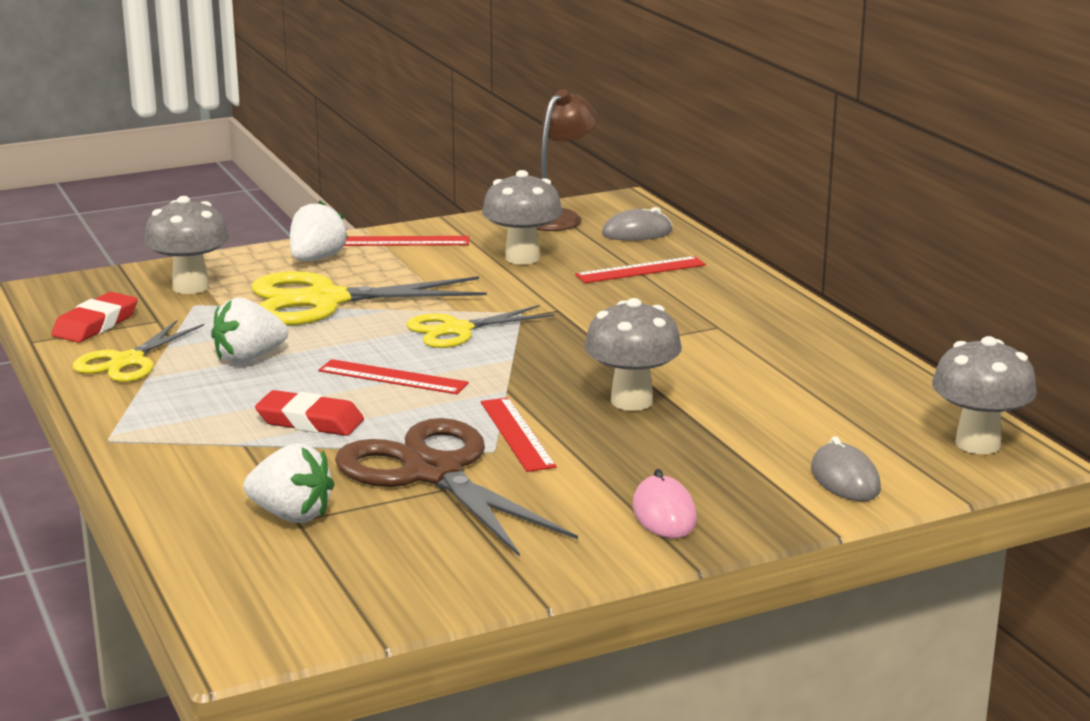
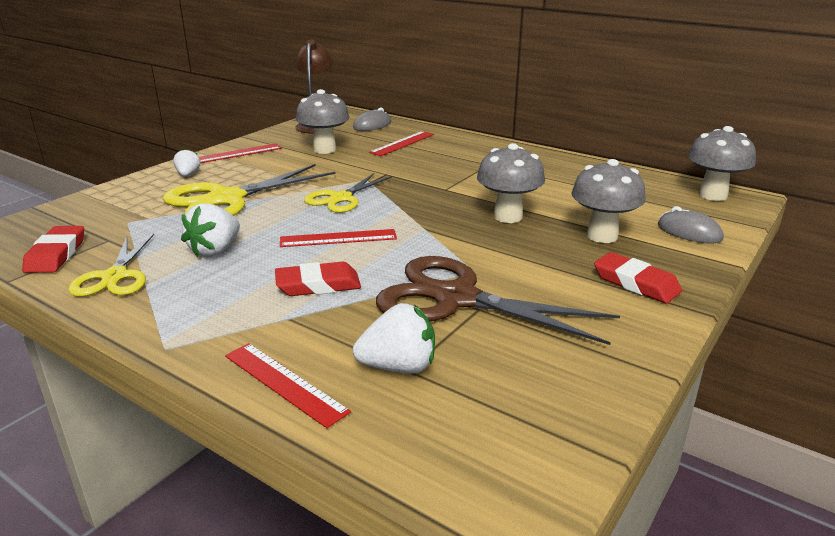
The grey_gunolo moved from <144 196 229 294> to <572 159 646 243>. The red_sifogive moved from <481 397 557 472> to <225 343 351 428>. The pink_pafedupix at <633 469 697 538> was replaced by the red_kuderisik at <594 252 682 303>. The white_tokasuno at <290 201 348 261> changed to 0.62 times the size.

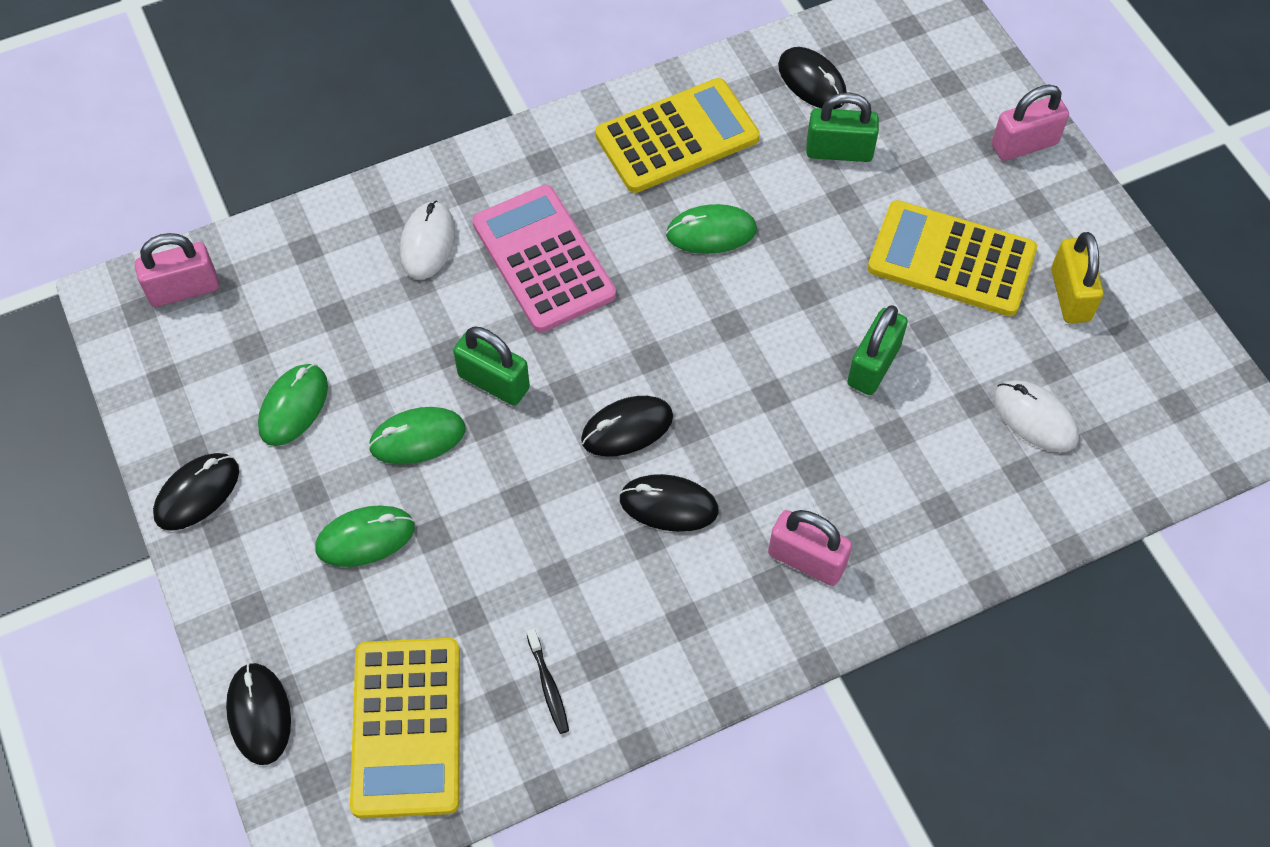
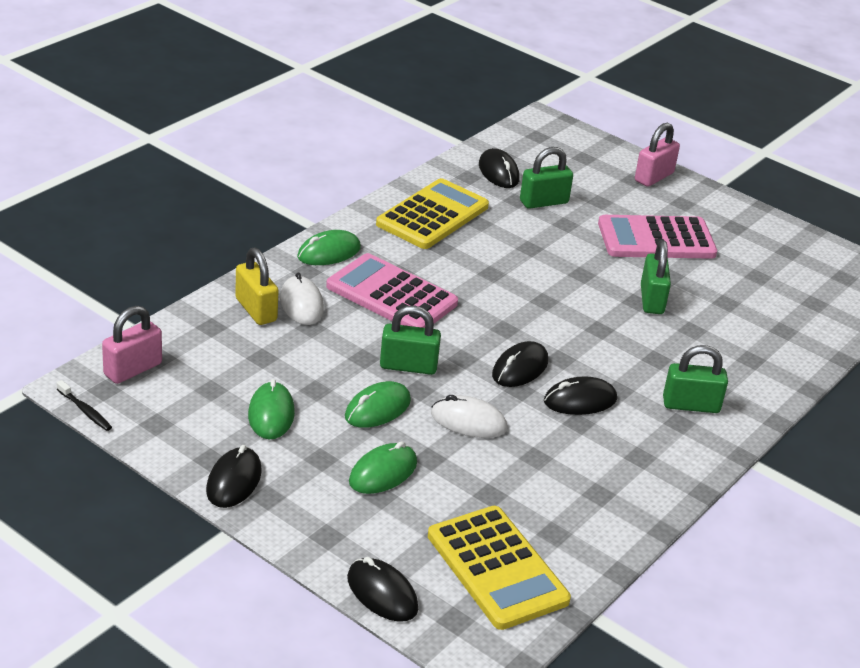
The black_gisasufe moved from <527 628 569 734> to <57 380 112 431>. The green_pafedupix moved from <666 204 757 254> to <297 230 361 265>. The white_pafedupix moved from <994 380 1079 453> to <431 395 507 438>. The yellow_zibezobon moved from <1051 232 1104 323> to <235 247 278 325>. The pink_zibezobon at <768 510 852 586> became the green_zibezobon at <663 345 728 413>. The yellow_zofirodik at <868 200 1037 316> became the pink_zofirodik at <598 215 717 259>. The black_pafedupix at <778 47 847 109> turned 45 degrees clockwise.

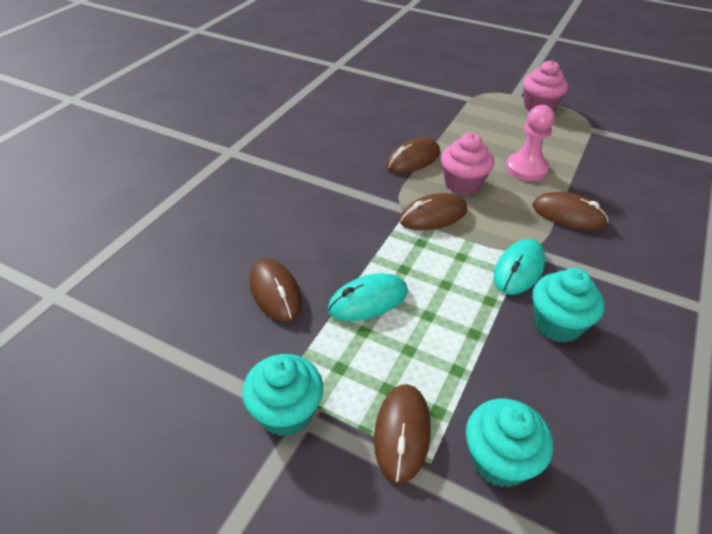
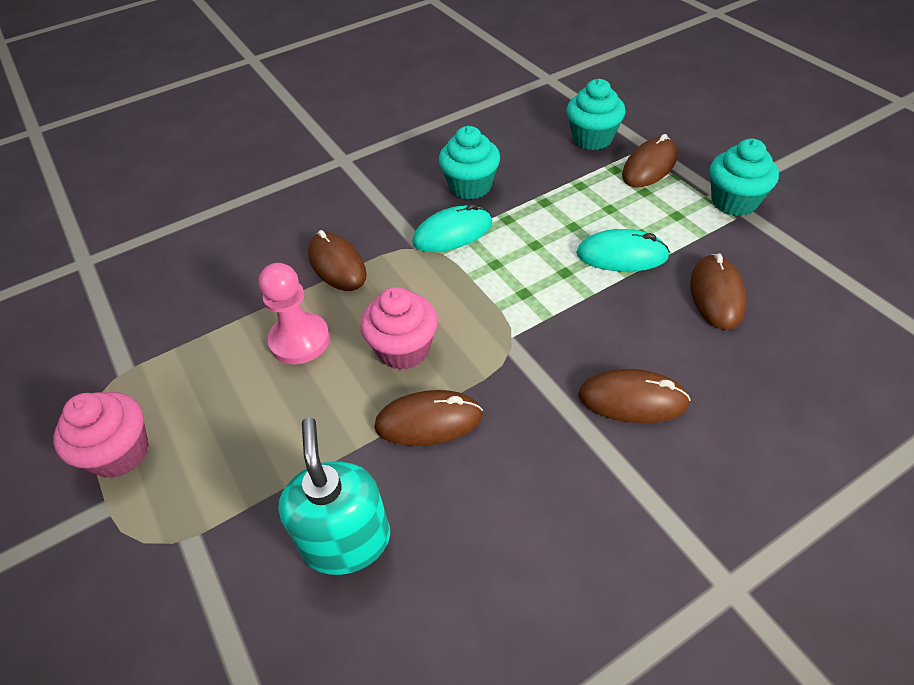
The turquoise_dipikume at <278 418 390 575> appeared. The brown_pafedupix moved from <399 193 467 230> to <578 369 691 423>.

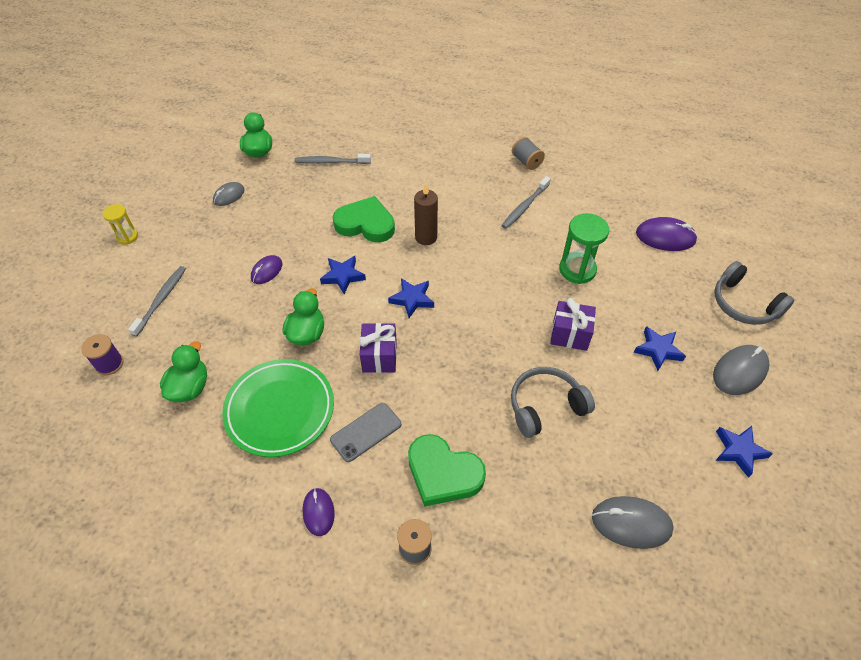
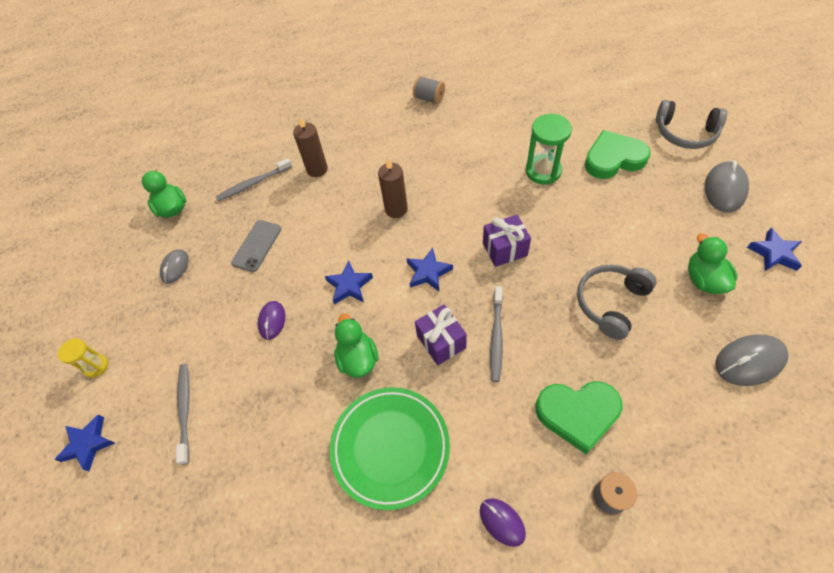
The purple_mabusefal at <81 334 124 375> disappeared. The purple_pafedupix at <636 217 698 251> disappeared. The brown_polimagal at <293 117 328 177> appeared. The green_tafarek moved from <160 341 207 402> to <688 234 737 294>. The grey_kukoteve moved from <330 403 401 462> to <231 220 281 272>. The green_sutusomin moved from <333 196 395 242> to <584 130 651 179>. The grey_gisasufe moved from <501 176 551 229> to <490 286 503 382>. The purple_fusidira moved from <550 298 596 351> to <483 215 531 267>. The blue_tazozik moved from <634 326 686 371> to <55 414 115 471>.

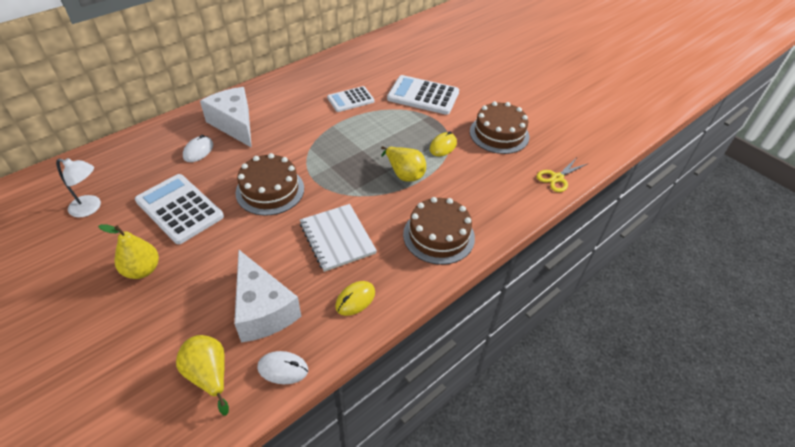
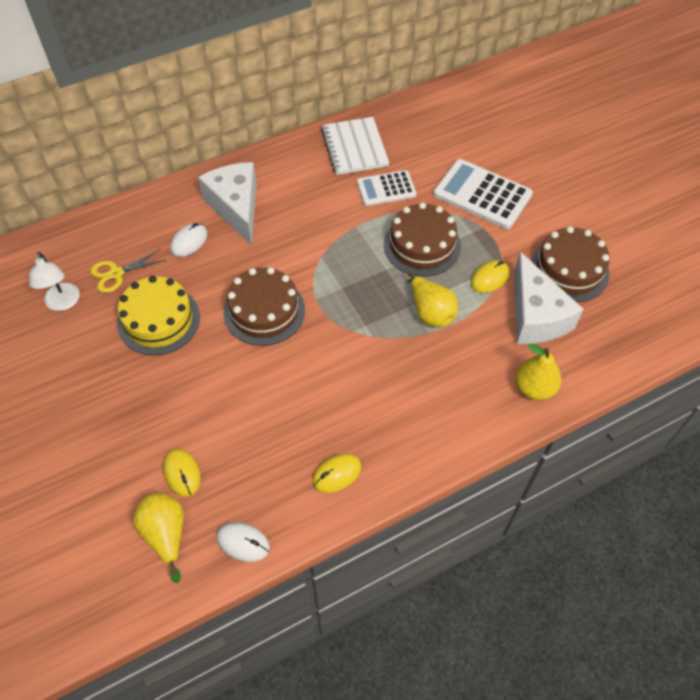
The yellow_pafedupix at <163 449 201 497> appeared. The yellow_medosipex moved from <98 224 159 279> to <516 344 561 401>. The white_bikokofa moved from <234 250 301 343> to <514 252 583 344>. The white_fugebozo moved from <300 204 377 272> to <321 117 389 175>. The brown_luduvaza moved from <403 197 475 265> to <384 202 461 277>. The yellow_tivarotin moved from <537 157 587 192> to <90 249 166 293>. The white_zofirodik at <135 174 224 244> was replaced by the yellow_luduvaza at <117 276 200 355>. The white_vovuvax at <56 158 101 217> turned 45 degrees clockwise.

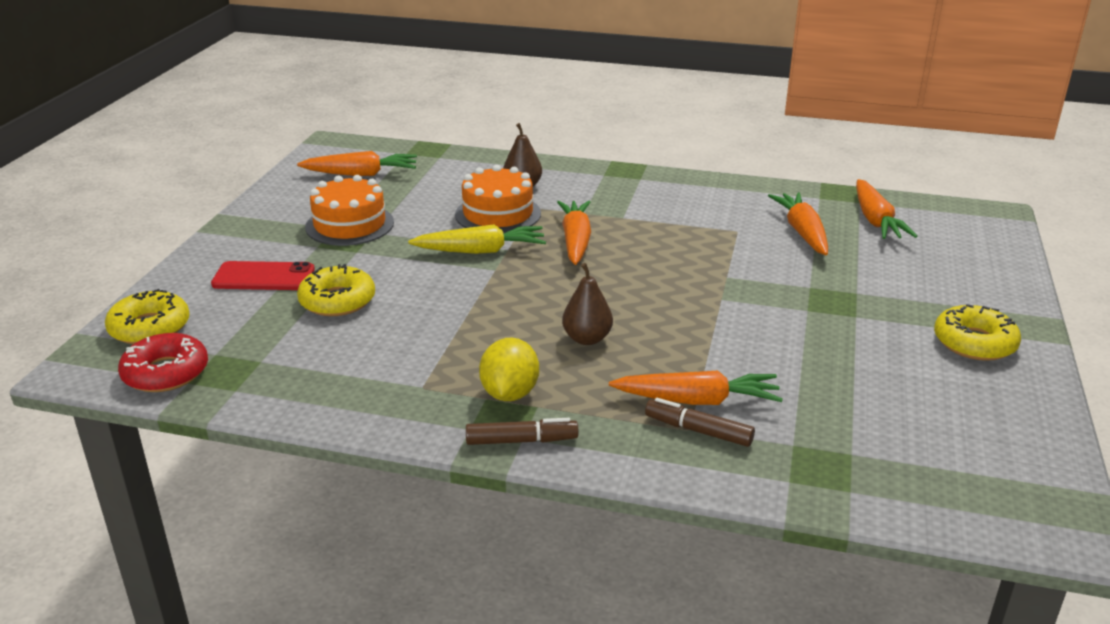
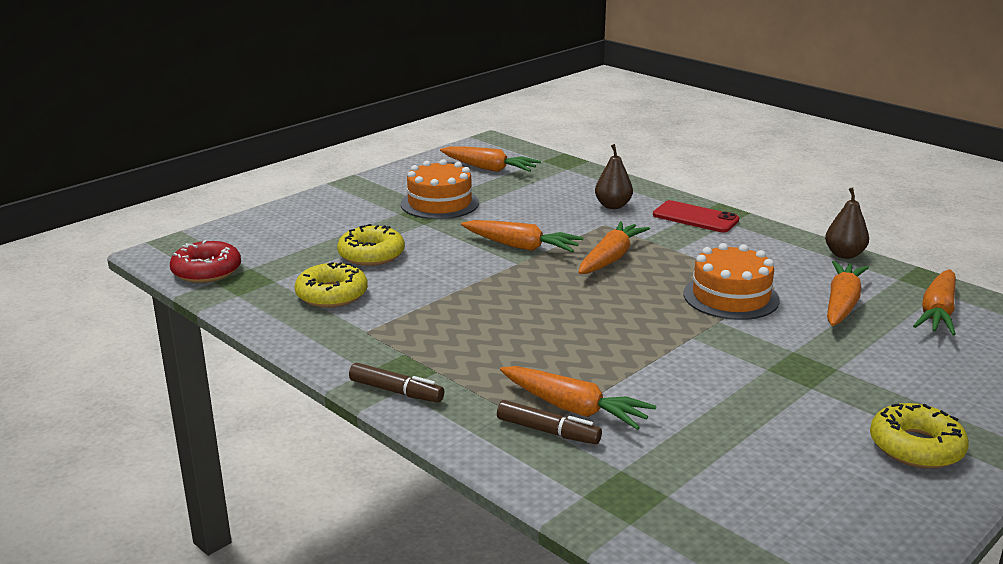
The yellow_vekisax at <479 338 539 401> disappeared. The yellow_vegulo moved from <105 289 190 344> to <295 262 368 308>. The red_kukoteve moved from <211 261 315 290> to <653 200 739 233>. The orange_luduvaza moved from <455 165 541 234> to <683 243 780 320>. The brown_medosipex moved from <562 263 613 345> to <825 187 869 259>. The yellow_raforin at <408 224 546 254> became the orange_raforin at <461 220 583 252>. The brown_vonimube at <645 398 755 447> turned 150 degrees clockwise.

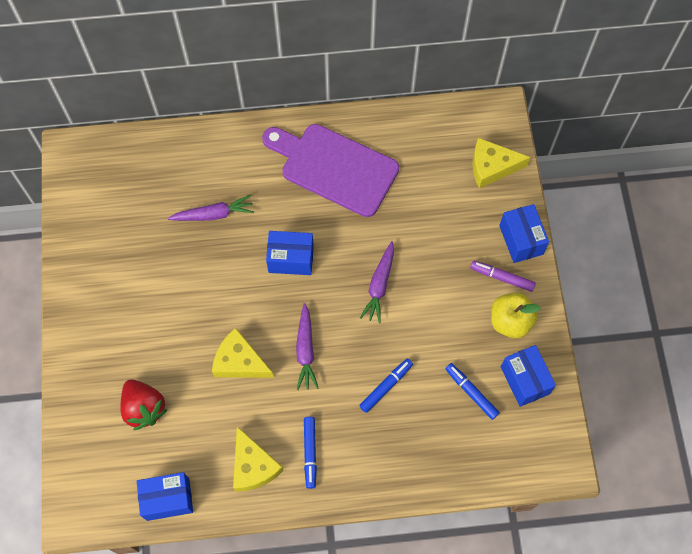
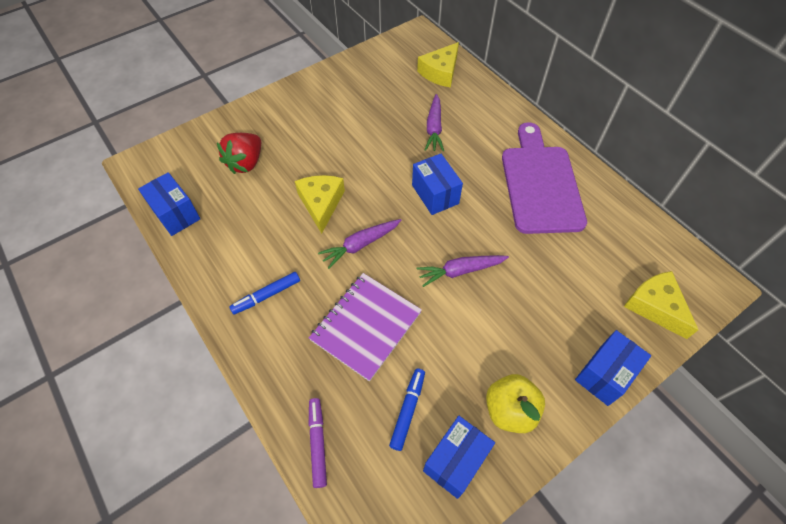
The yellow_bikokofa moved from <233 426 284 492> to <417 42 459 88>. The purple_vonimube moved from <470 260 536 292> to <309 398 327 488>. The blue_vonimube at <359 358 413 413> was replaced by the purple_fugebozo at <309 273 422 382>. The purple_raforin at <168 195 254 221> turned 45 degrees clockwise.

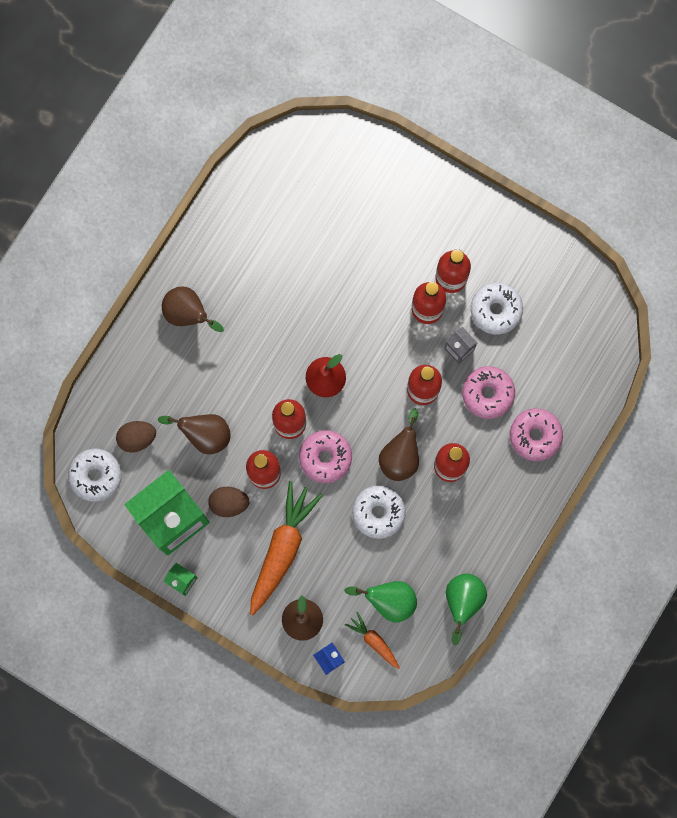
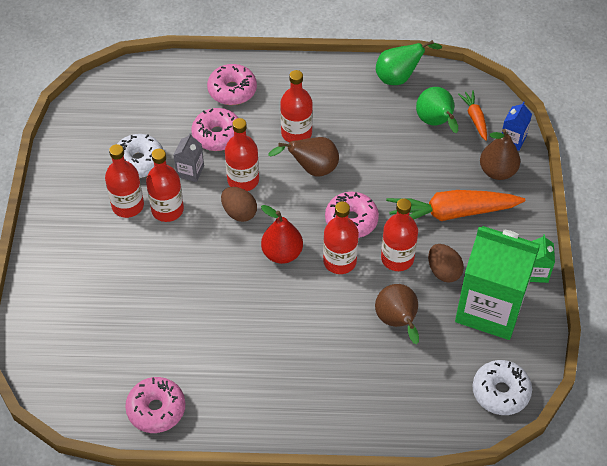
The brown_medosipex at <162 287 224 332> disappeared. The white_vegulo at <352 485 406 539> disappeared. The pink_vegulo at <125 377 185 433> appeared. The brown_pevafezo moved from <116 421 156 453> to <221 187 257 222>. The orange_raforin at <345 612 400 669> turned 150 degrees clockwise.

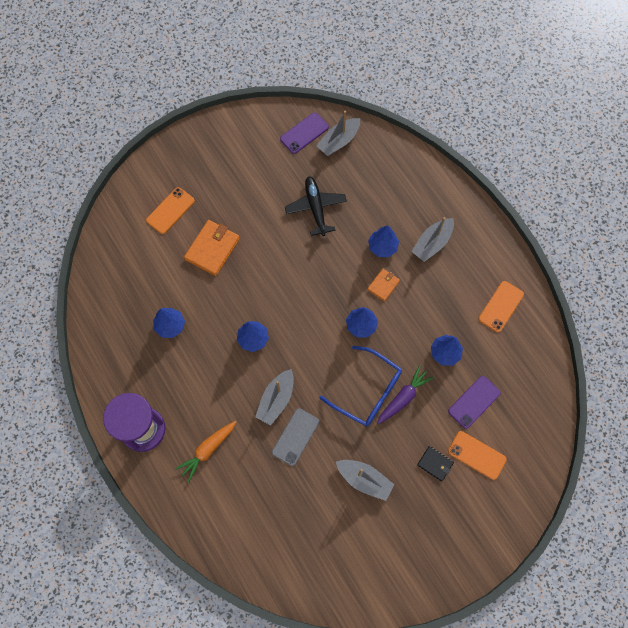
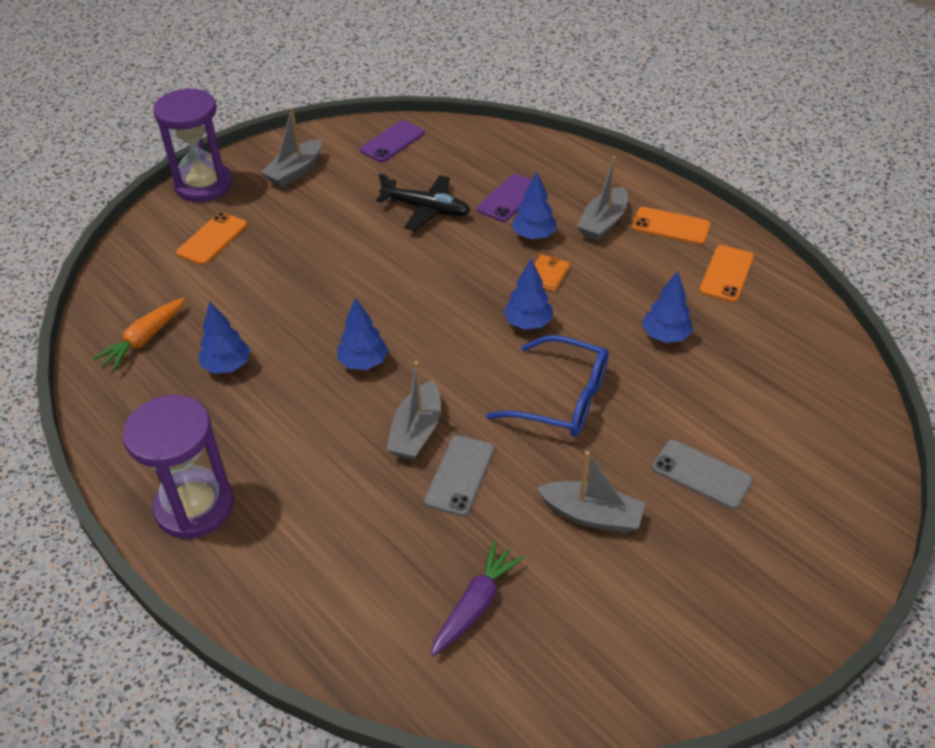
The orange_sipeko at <184 220 240 276> disappeared. The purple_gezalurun at <153 88 233 202> appeared. The orange_raforin moved from <175 421 236 482> to <93 297 186 371>. The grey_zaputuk moved from <316 111 360 156> to <261 107 322 188>. The purple_raforin moved from <377 365 434 424> to <431 541 524 657>. The purple_kukoteve moved from <448 376 501 429> to <477 174 532 222>. The orange_kukoteve moved from <448 431 507 480> to <632 207 710 245>. The black_sipeko at <417 446 454 481> was replaced by the grey_kukoteve at <652 440 753 509>. The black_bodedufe at <285 176 347 236> turned 135 degrees clockwise.

